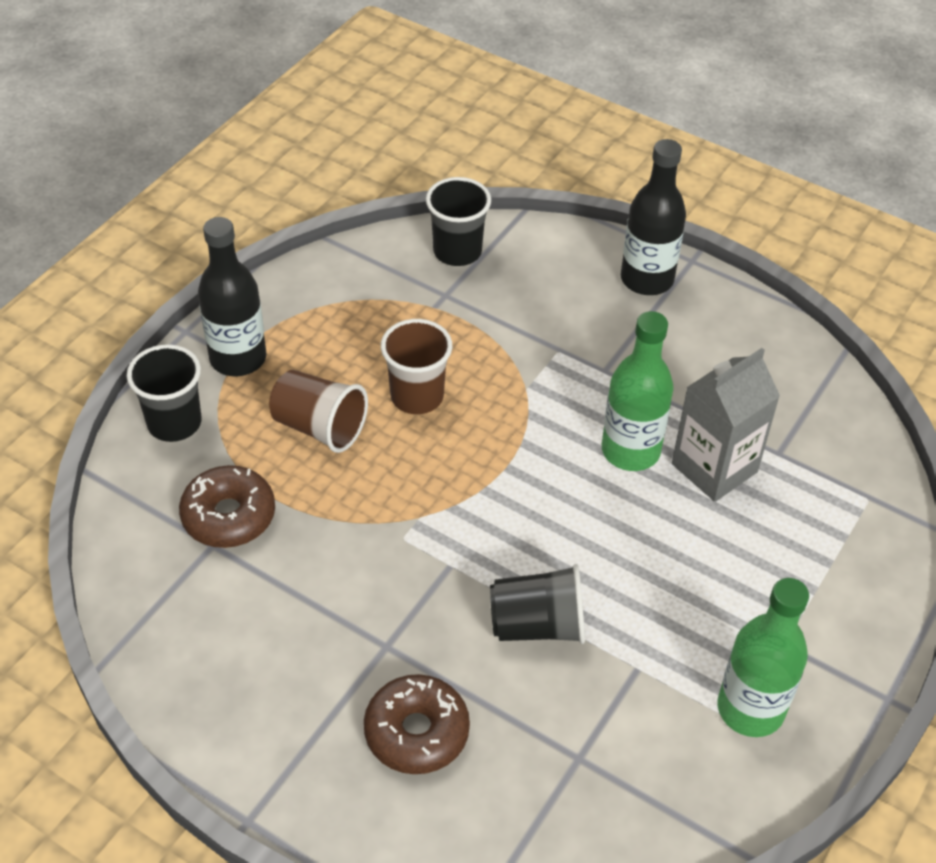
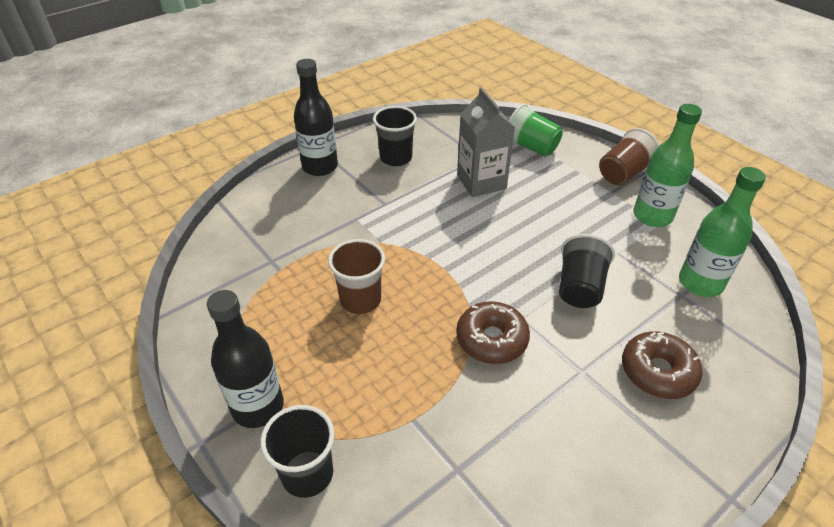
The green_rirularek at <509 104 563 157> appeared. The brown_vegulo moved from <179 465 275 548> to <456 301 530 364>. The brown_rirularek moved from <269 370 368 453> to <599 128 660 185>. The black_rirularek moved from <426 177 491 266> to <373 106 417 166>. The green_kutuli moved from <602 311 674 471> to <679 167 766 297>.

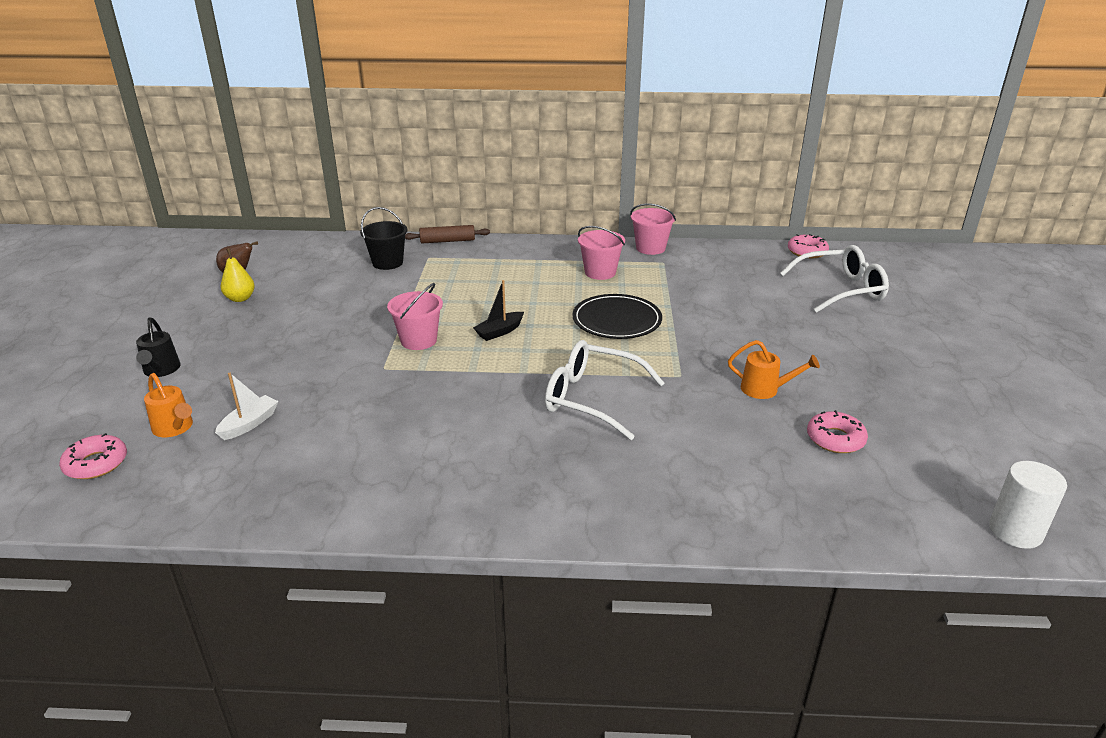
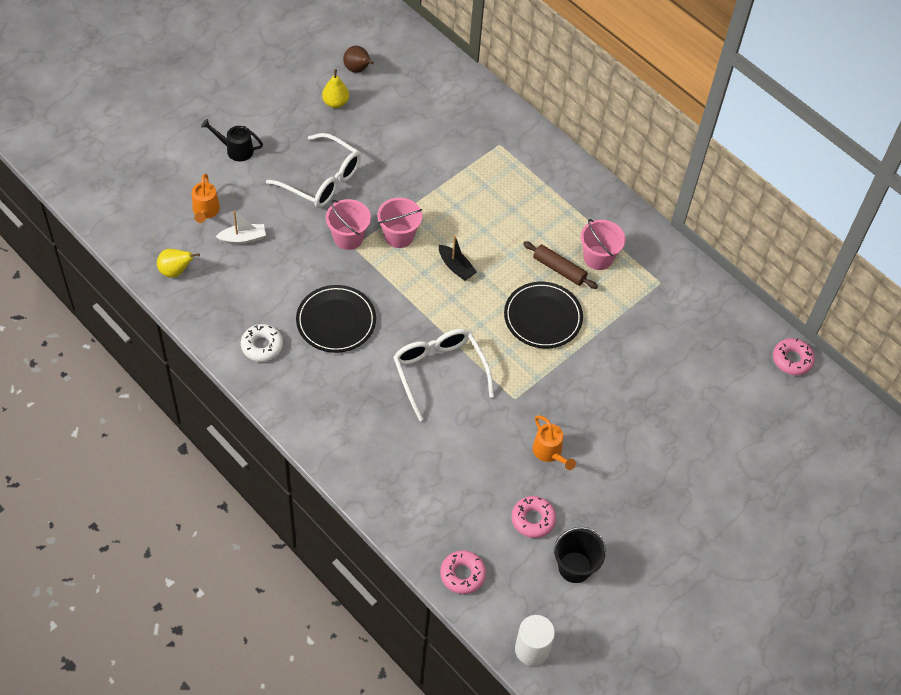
The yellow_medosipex at <157 249 200 278> appeared. The white_vegulo at <241 324 283 362> appeared. The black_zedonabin at <296 285 376 353> appeared. The pink_vegulo moved from <59 433 127 479> to <440 550 486 594>. The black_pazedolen moved from <360 207 407 270> to <553 527 606 583>. The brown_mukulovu moved from <405 225 490 243> to <523 241 598 289>. The pink_pazedolen moved from <630 203 676 255> to <326 199 371 250>. The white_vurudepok moved from <780 245 889 313> to <266 133 361 208>. The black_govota at <136 317 181 377> turned 75 degrees clockwise. The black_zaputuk at <473 280 524 341> turned 135 degrees counterclockwise.

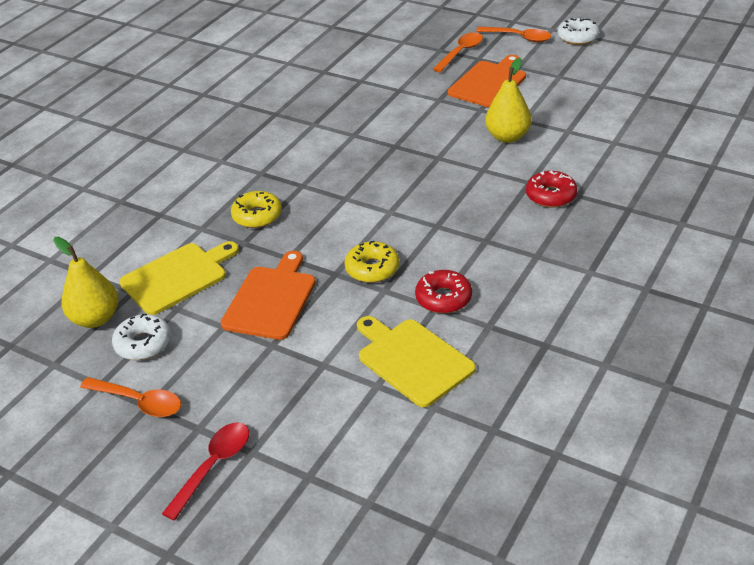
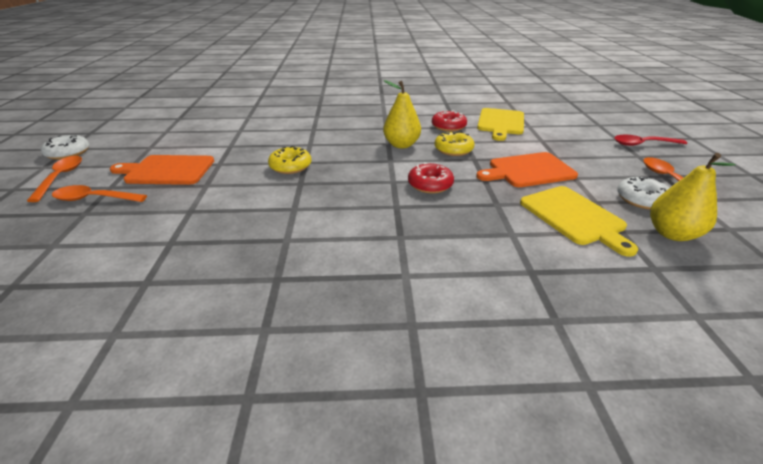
The yellow_vegulo moved from <231 191 282 228> to <268 146 311 174>. The yellow_medosipex moved from <485 58 531 143> to <383 80 421 148>. The red_vegulo moved from <526 171 578 208> to <408 162 454 194>. The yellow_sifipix at <119 241 239 315> turned 135 degrees counterclockwise.

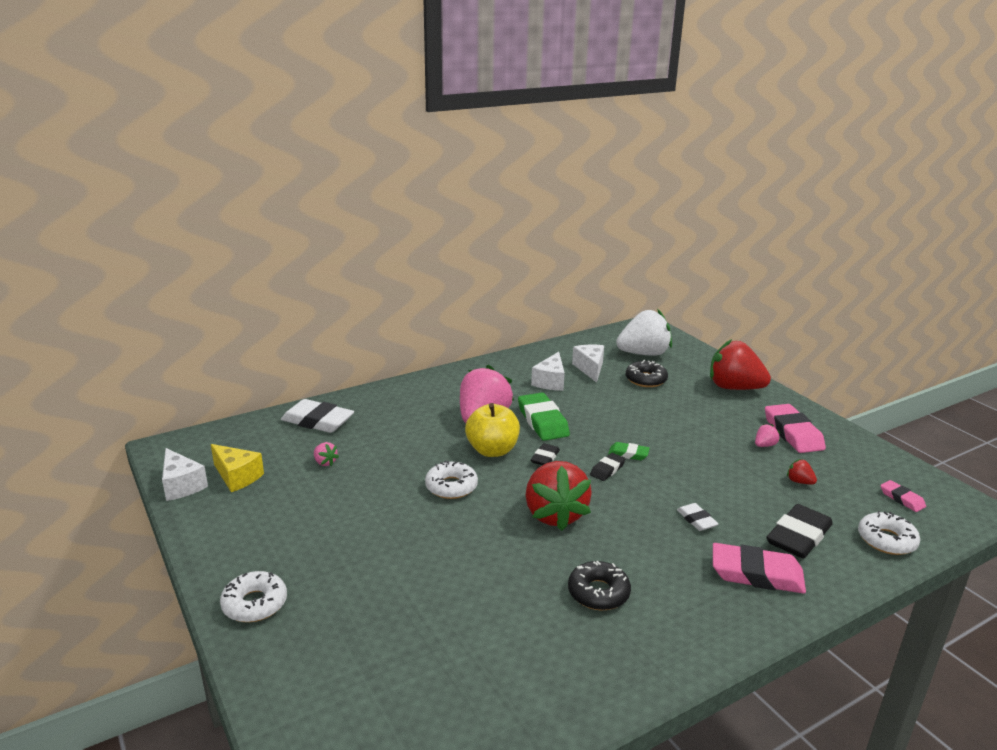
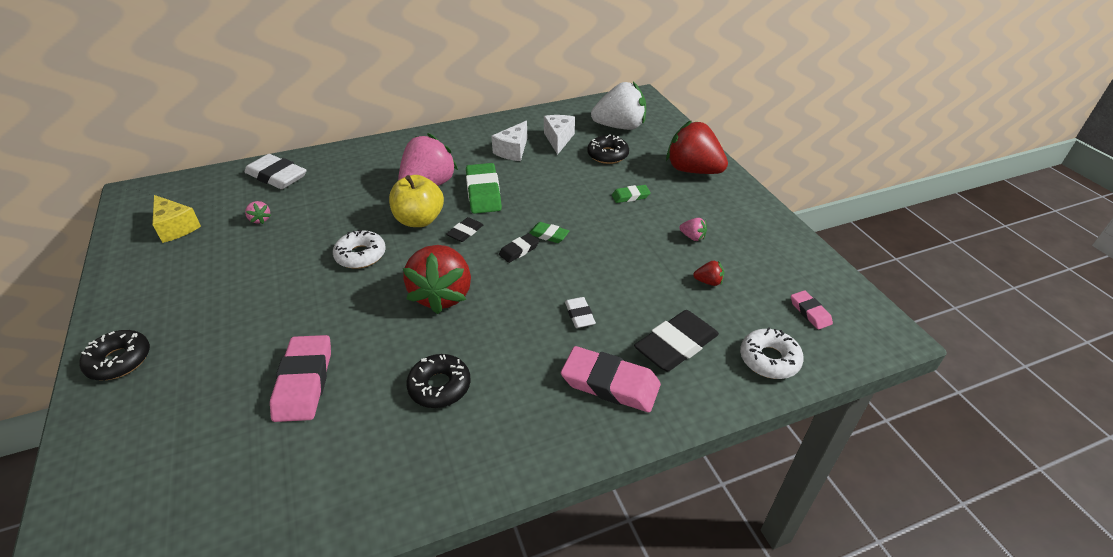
The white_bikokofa at <162 448 208 501> disappeared. The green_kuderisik at <612 185 651 203> appeared. The pink_kuderisik moved from <765 404 826 453> to <270 335 331 422>. The white_vegulo at <220 571 287 622> became the black_vegulo at <79 330 150 380>. The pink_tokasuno at <755 424 780 447> turned 60 degrees clockwise. The red_tokasuno at <787 459 817 485> turned 135 degrees clockwise.

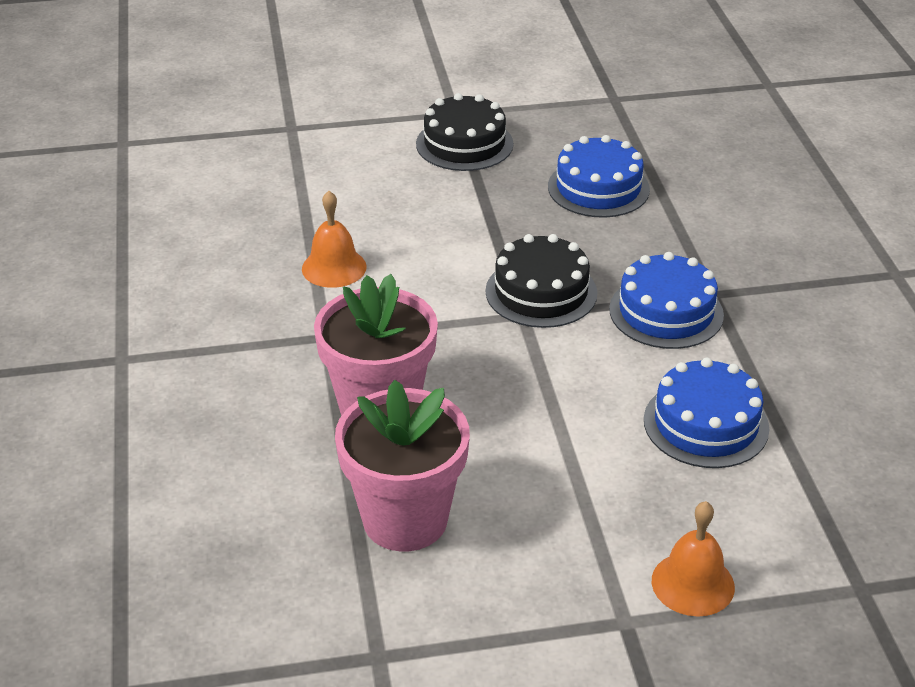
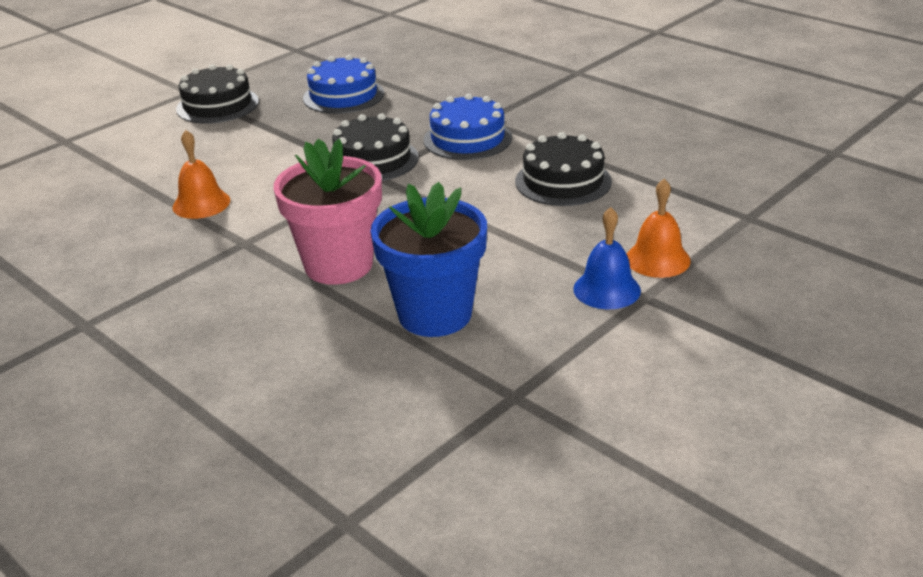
The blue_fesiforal at <573 207 641 309> appeared. The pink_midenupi at <335 380 470 552> became the blue_midenupi at <370 182 487 337>. The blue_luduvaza at <644 358 770 468> became the black_luduvaza at <515 132 612 206>.

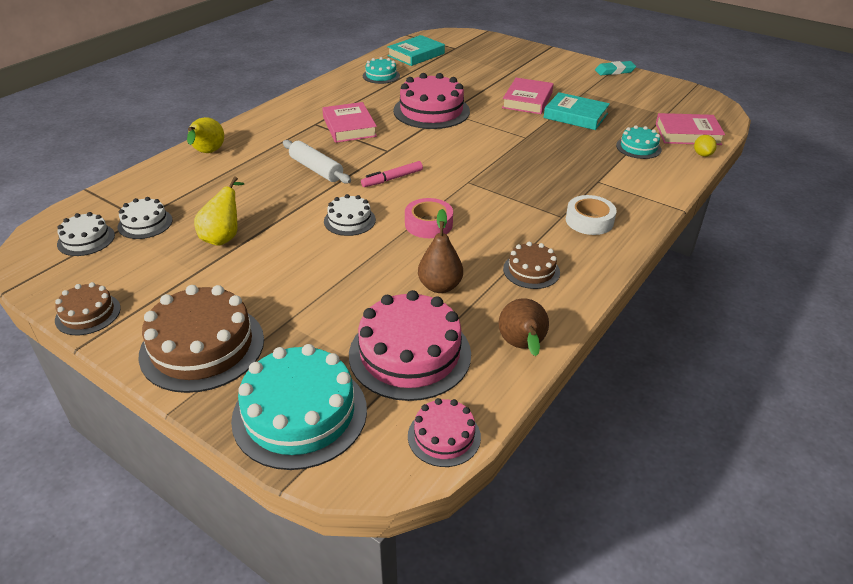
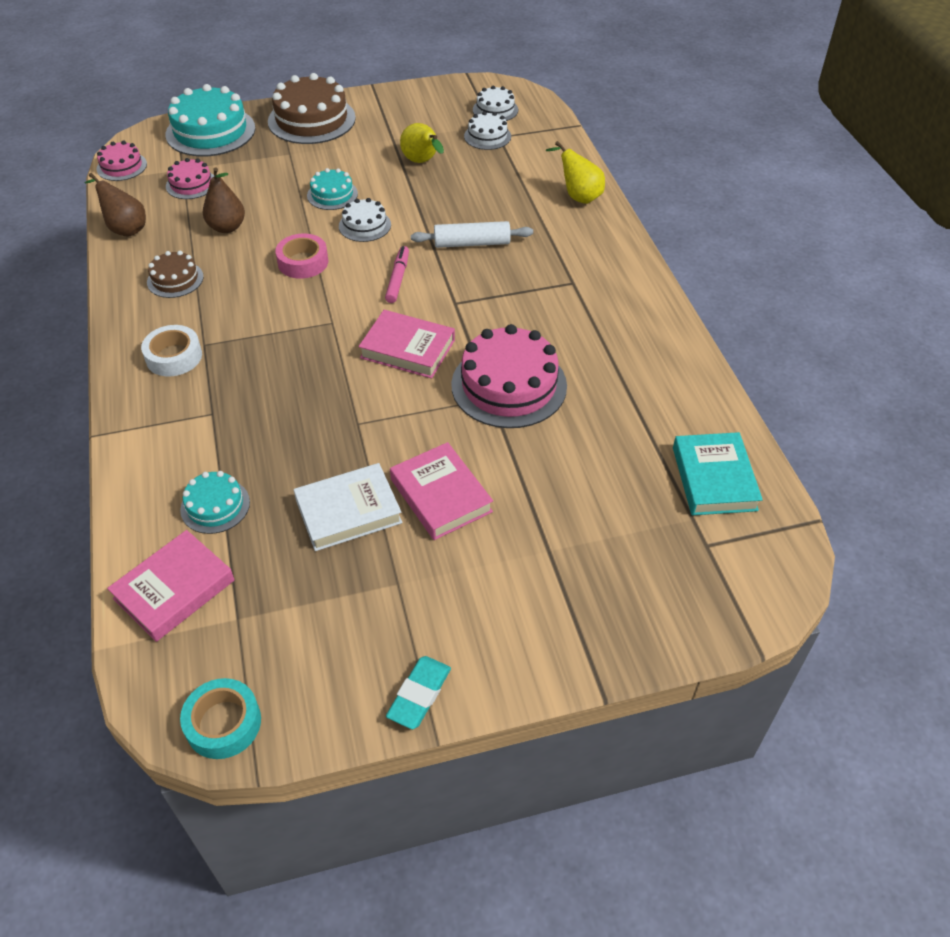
The brown_luduvaza at <55 282 121 335> disappeared. The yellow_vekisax at <694 135 717 157> disappeared. The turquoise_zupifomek at <180 678 261 759> appeared. The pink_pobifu moved from <322 102 377 143> to <359 310 455 379>. The turquoise_luduvaza moved from <363 57 400 84> to <307 168 358 210>. The turquoise_pobifu at <543 92 610 130> became the white_pobifu at <294 463 402 551>. The pink_luduvaza at <349 290 471 401> changed to 0.53 times the size.

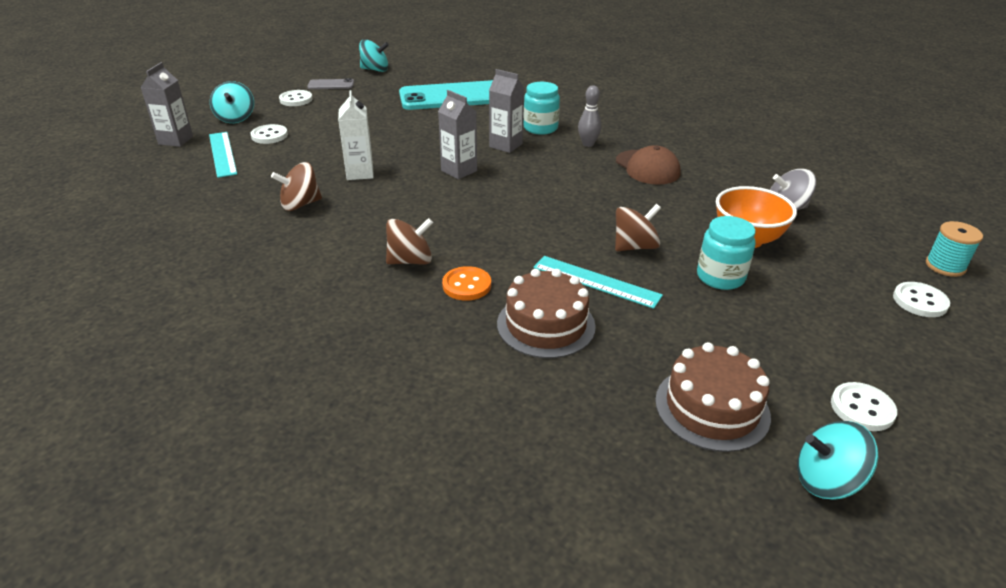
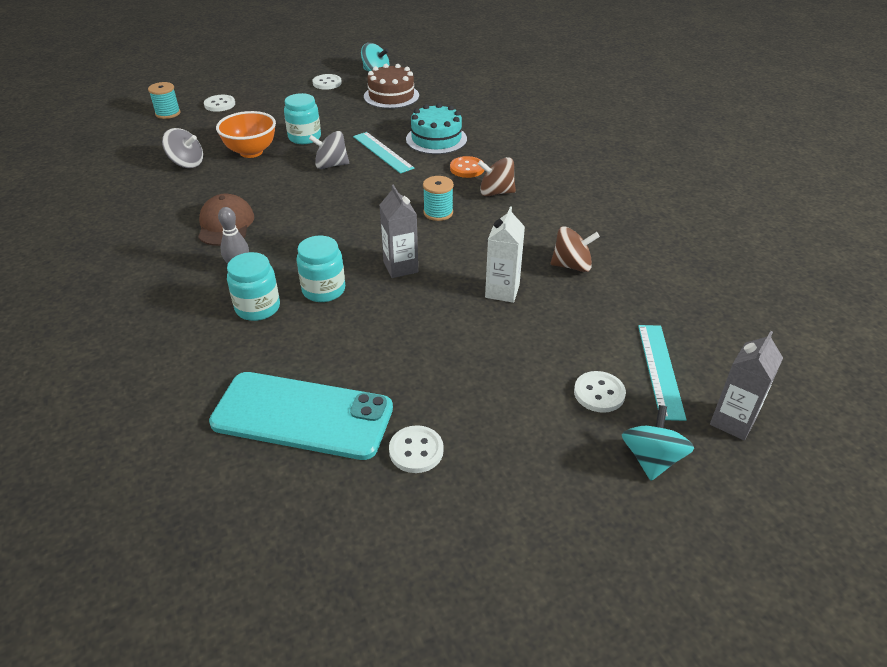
The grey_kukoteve at <307 78 354 89> disappeared. The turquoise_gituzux at <359 39 389 72> disappeared. The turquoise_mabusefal at <423 176 454 221> appeared. The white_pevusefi moved from <279 90 313 106> to <389 425 444 473>. The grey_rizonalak at <489 69 524 153> was replaced by the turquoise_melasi at <296 236 345 302>. The brown_luduvaza at <497 269 596 359> became the turquoise_luduvaza at <406 103 467 154>. The brown_gituzux at <615 204 661 251> became the grey_gituzux at <309 131 349 169>.

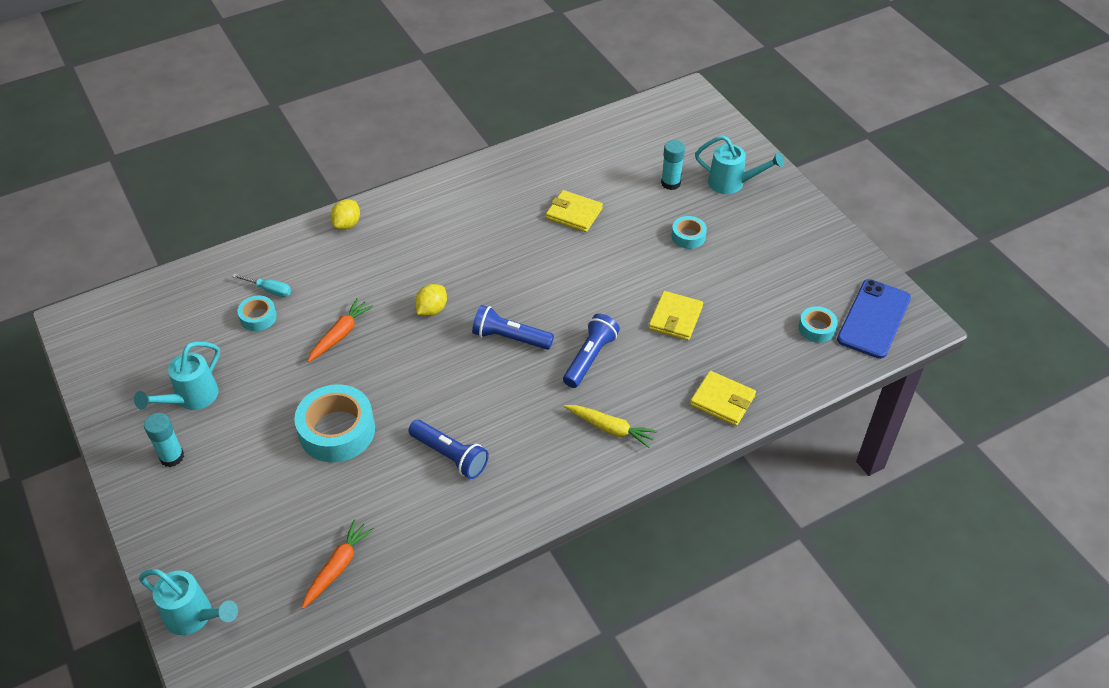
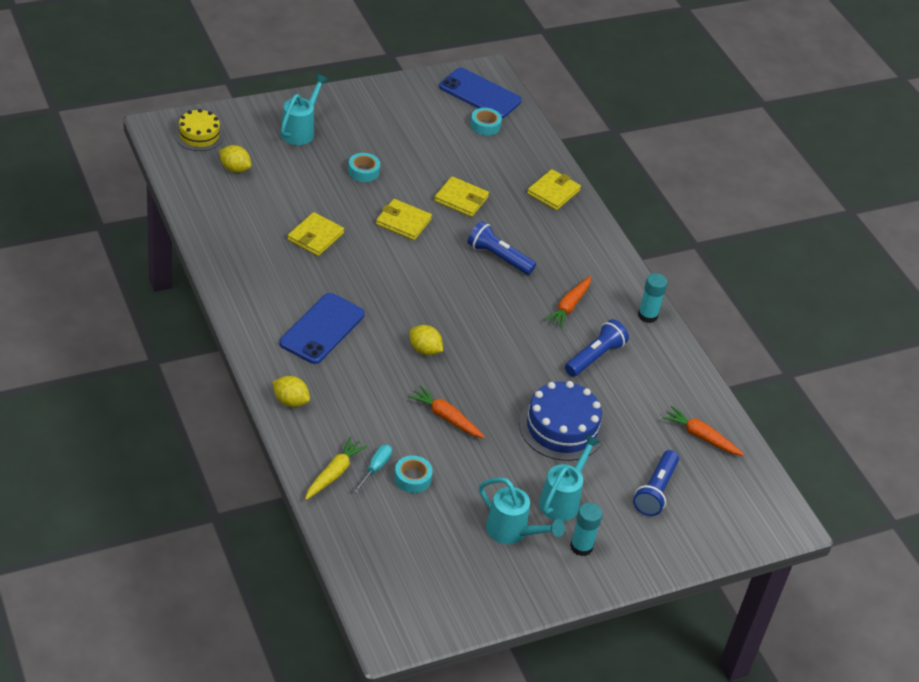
The yellow_luduvaza at <175 109 224 151> appeared. The yellow_vekisax at <219 145 251 173> appeared. The blue_kukoteve at <279 293 365 364> appeared. The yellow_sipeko at <376 199 432 240> appeared. The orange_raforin at <545 276 591 328> appeared. The turquoise_govota moved from <139 569 238 635> to <539 434 601 521>. The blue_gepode moved from <472 305 554 350> to <633 450 679 516>. The yellow_raforin moved from <564 405 657 448> to <305 437 368 500>. The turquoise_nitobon moved from <661 140 685 190> to <638 273 668 323>. The turquoise_zupifomek at <294 384 375 462> was replaced by the blue_luduvaza at <519 381 605 461>.

